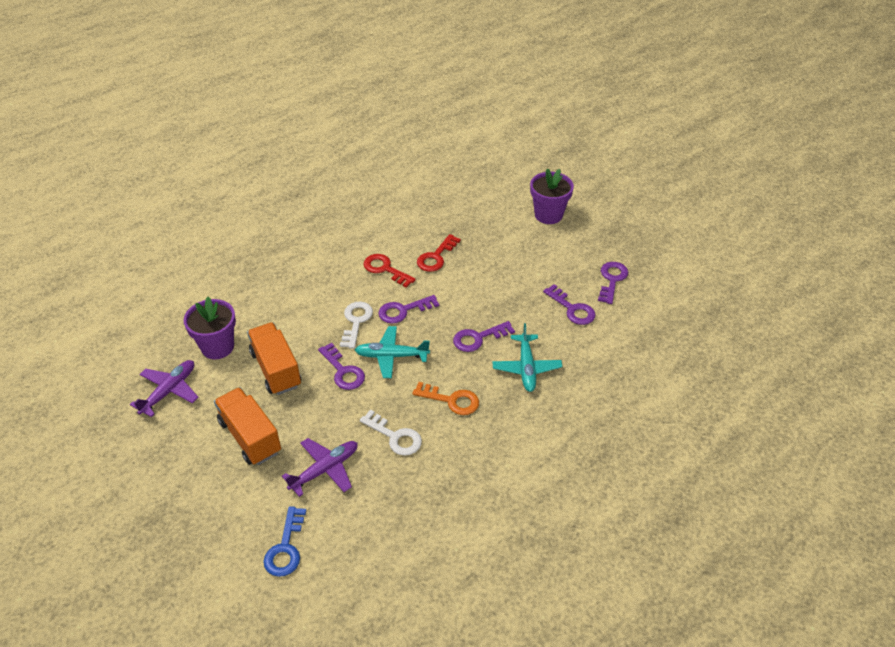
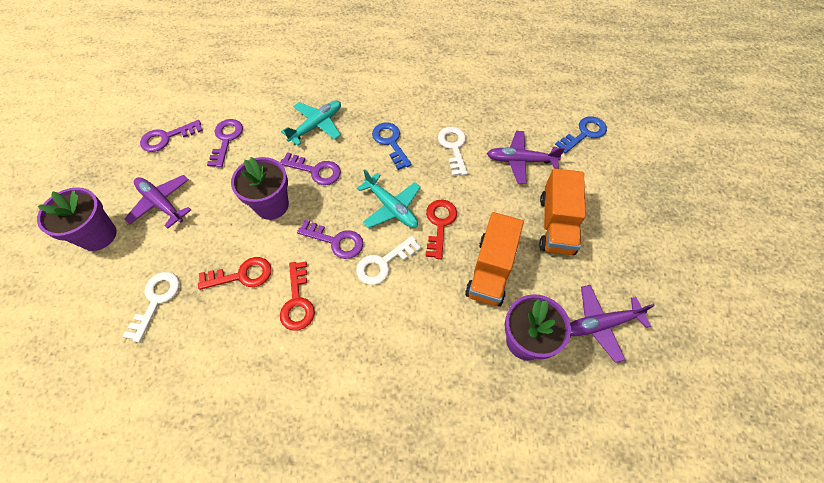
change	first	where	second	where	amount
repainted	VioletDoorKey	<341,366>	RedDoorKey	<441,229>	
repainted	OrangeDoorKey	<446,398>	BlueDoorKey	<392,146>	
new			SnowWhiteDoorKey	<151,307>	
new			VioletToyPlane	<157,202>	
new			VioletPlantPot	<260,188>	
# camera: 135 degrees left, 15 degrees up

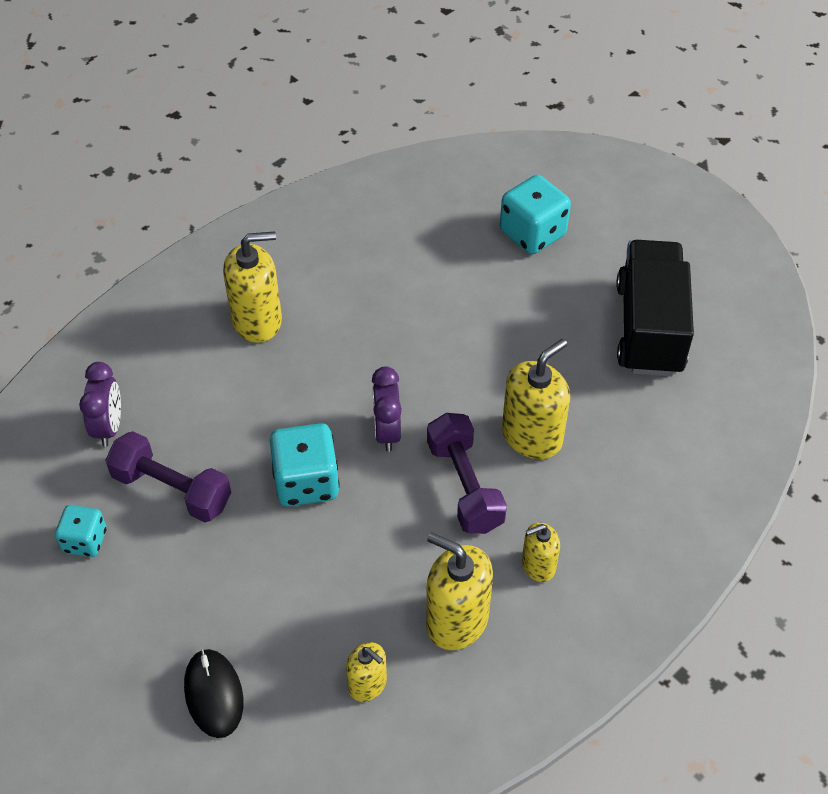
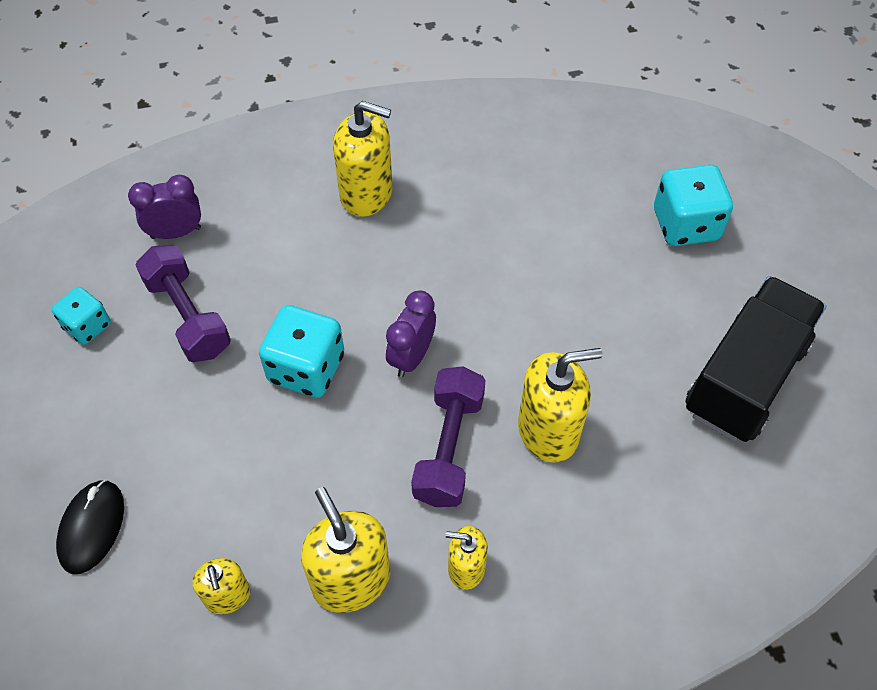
change	first	where	second	where	amount
rotated	VioletClock	<100,404>		<164,207>	135 degrees counterclockwise
# camera: 30 degrees right, 5 degrees up

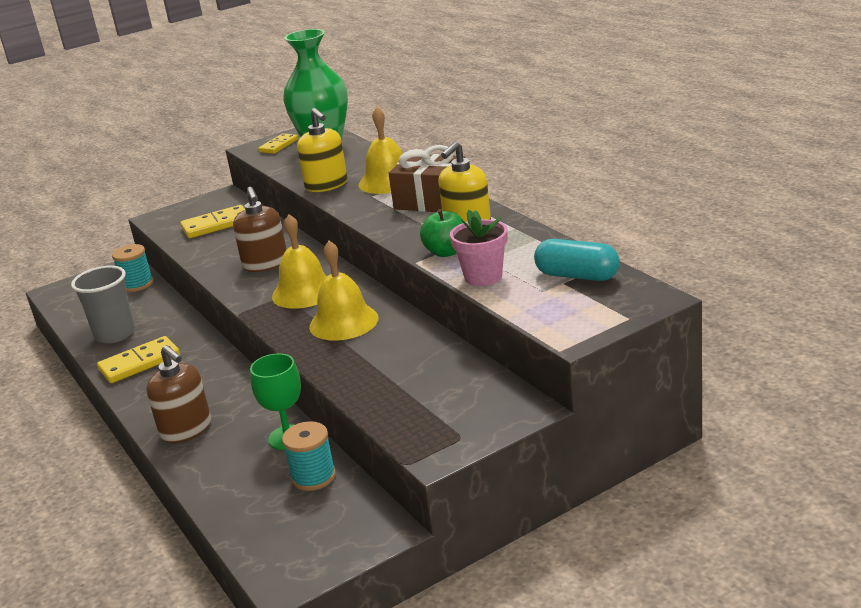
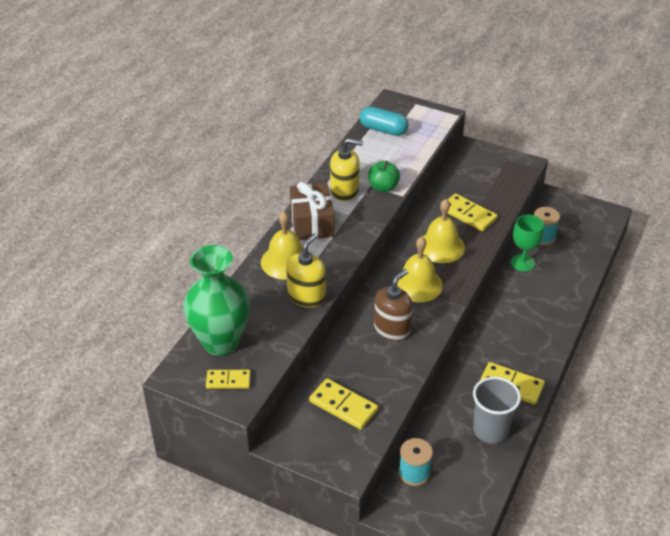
change	first	where	second	where	amount
gone	RussetSoapPump	<178,394>			
gone	PinkPlantPot	<479,247>			
rotated	TealPillShape	<577,260>		<384,121>	60 degrees counterclockwise
new			BrightYellowDominoPiece	<468,212>	
# camera: 125 degrees left, 15 degrees up

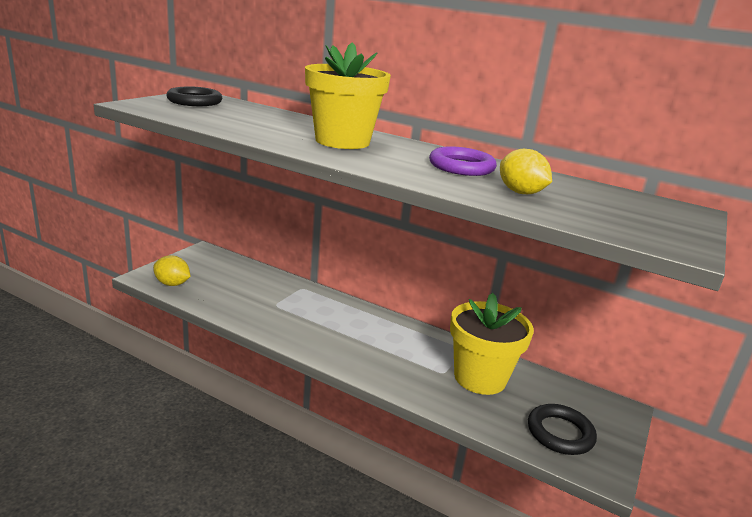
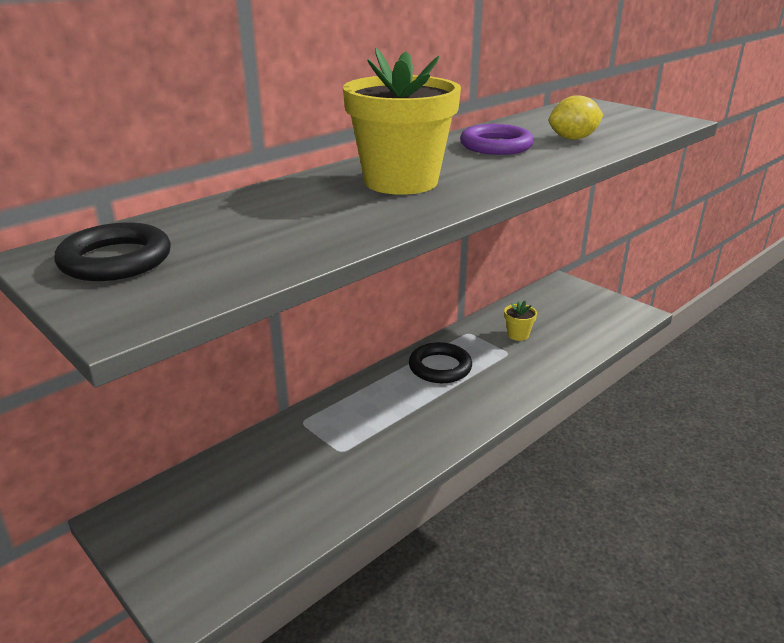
change	first	where	second	where	amount
gone	BrightYellowToyLemon	<172,270>			
scaled	BrightYellowPlantPot	<492,344>		<520,321>	x0.42
shifted	EbonyTorus	<562,429>		<440,362>	
# camera: 70 degrees left, 5 degrees up

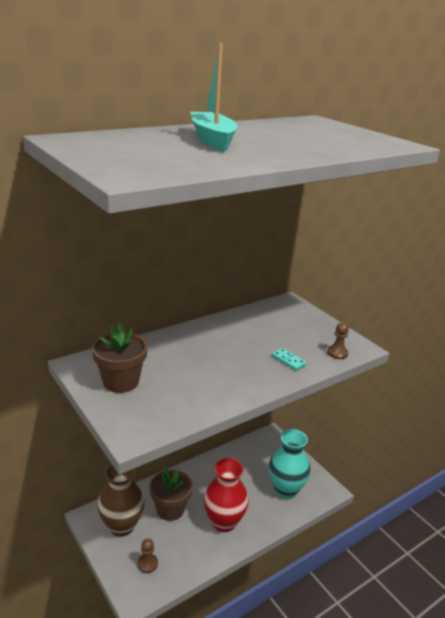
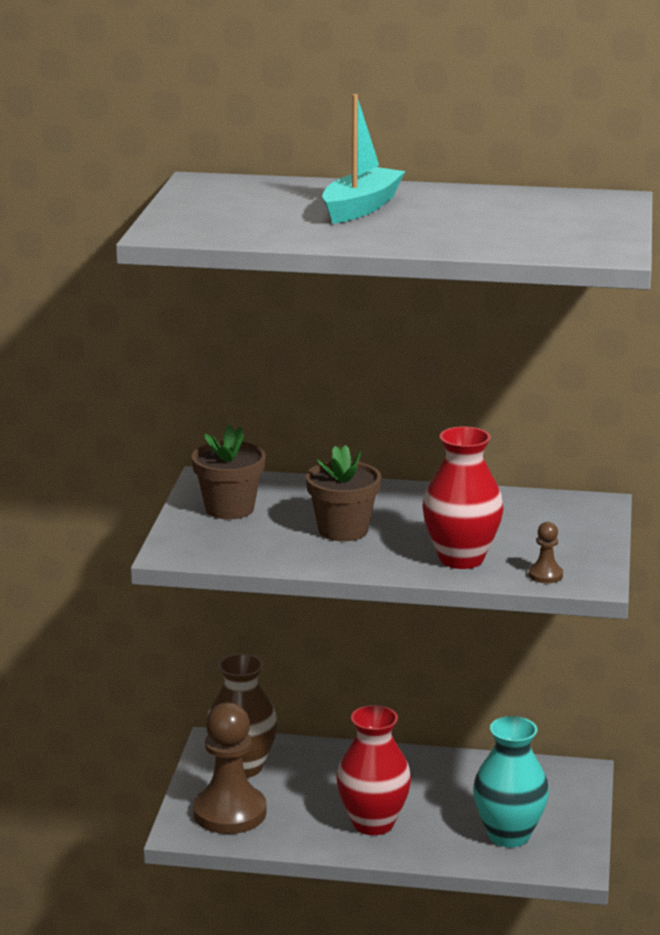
change	first	where	second	where	amount
scaled	RussetGamePawn	<148,556>		<230,768>	x2.36
shifted	RussetPlantPot	<171,494>		<343,493>	
swapped	TealDominoPiece	<289,359>	RedFlowerVase	<463,497>	
# camera: 45 degrees right, 5 degrees down

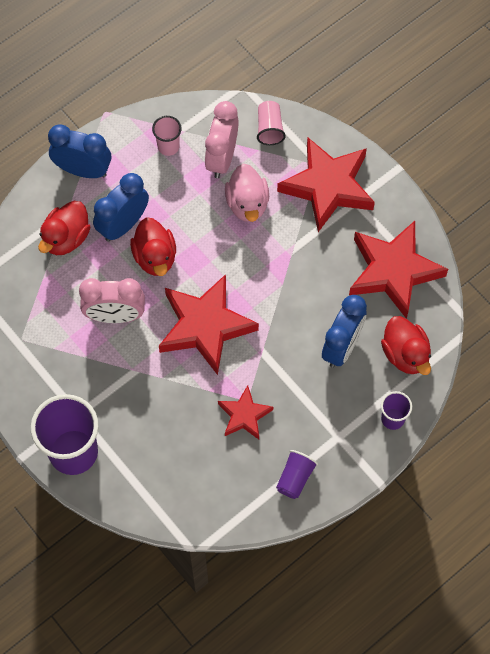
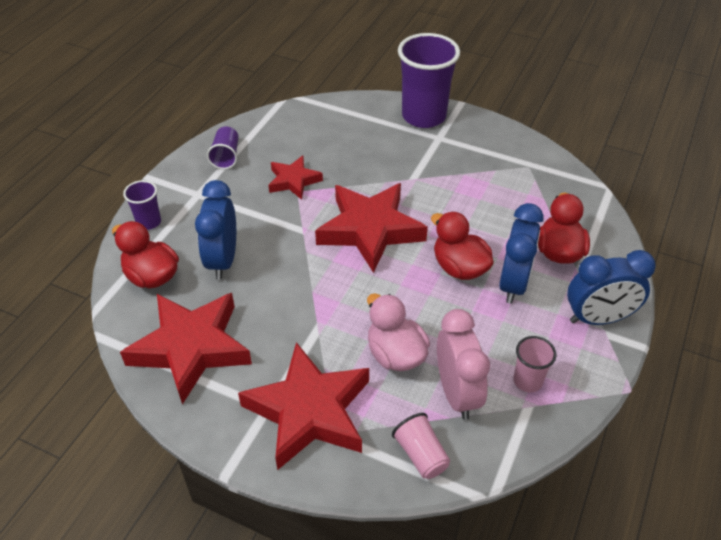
change	first	where	second	where	amount
gone	PinkClock	<112,300>			
# camera: 155 degrees right, 20 degrees down

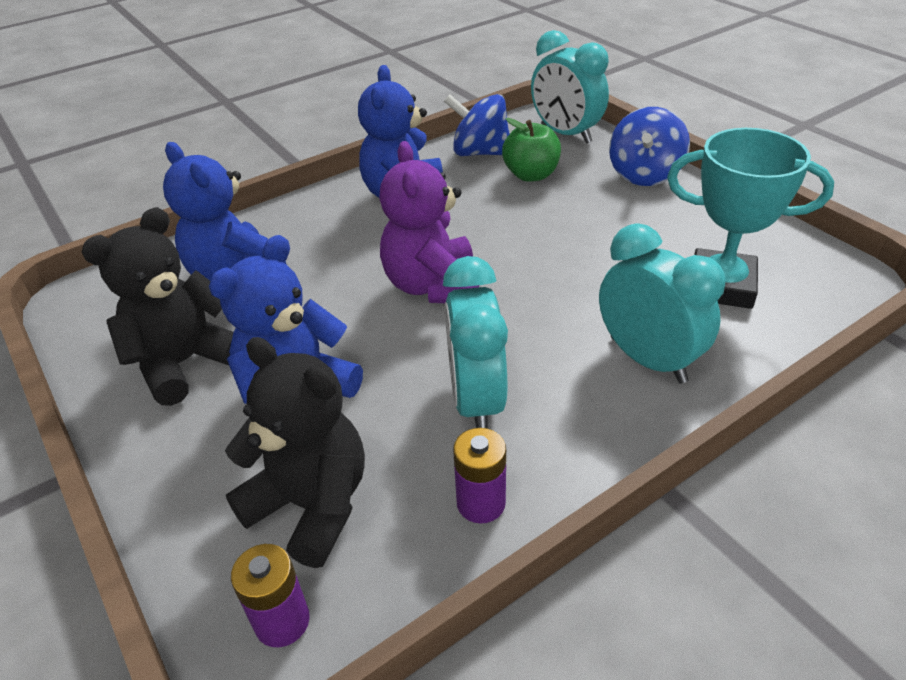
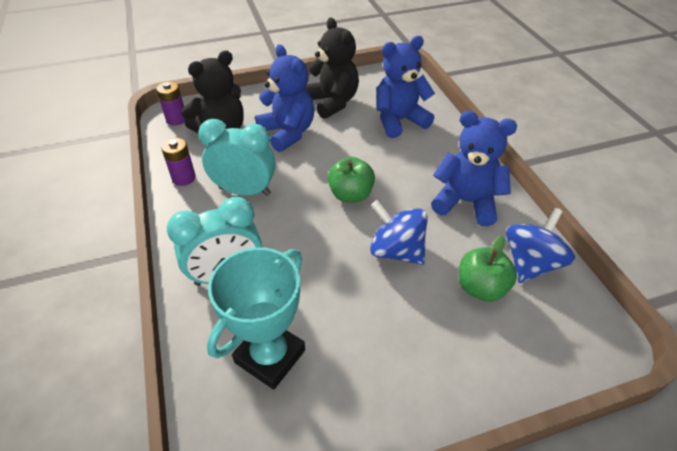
change	first	where	second	where	amount
swapped	VioletStuffedBear	<429,222>	GreenApple	<351,180>	
gone	TealClock	<570,87>			
shifted	BlueToyTop	<649,146>		<399,232>	
# camera: 105 degrees right, 5 degrees up

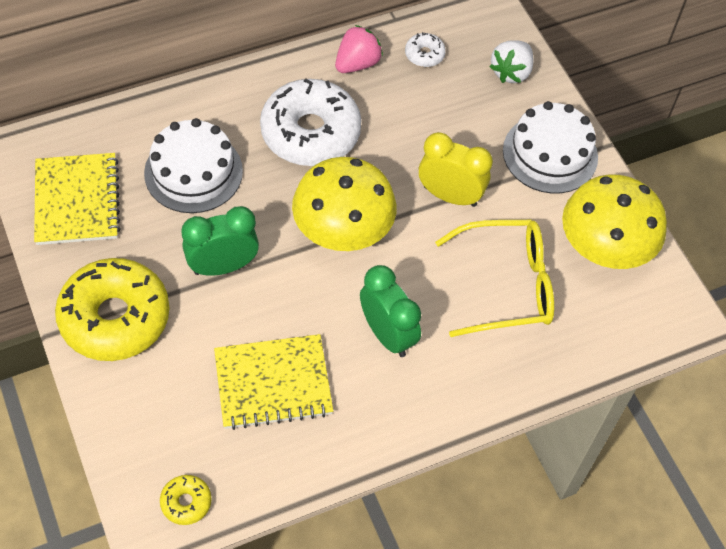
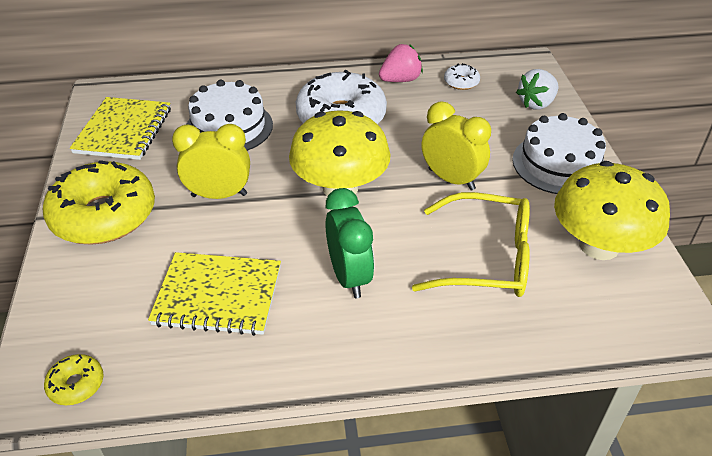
change	first	where	second	where	amount
repainted	GreenClock	<220,241>	BrightYellowClock	<211,161>	
# camera: 20 degrees right, 15 degrees down

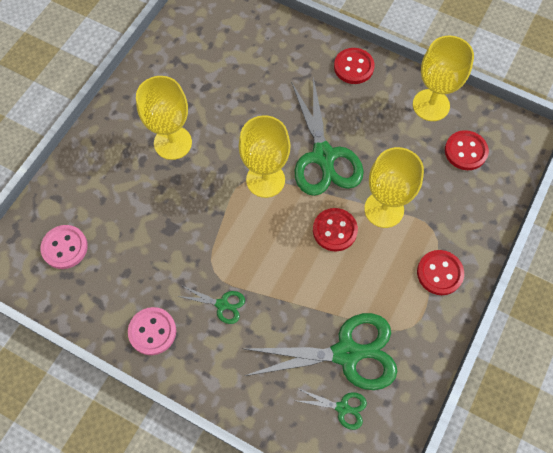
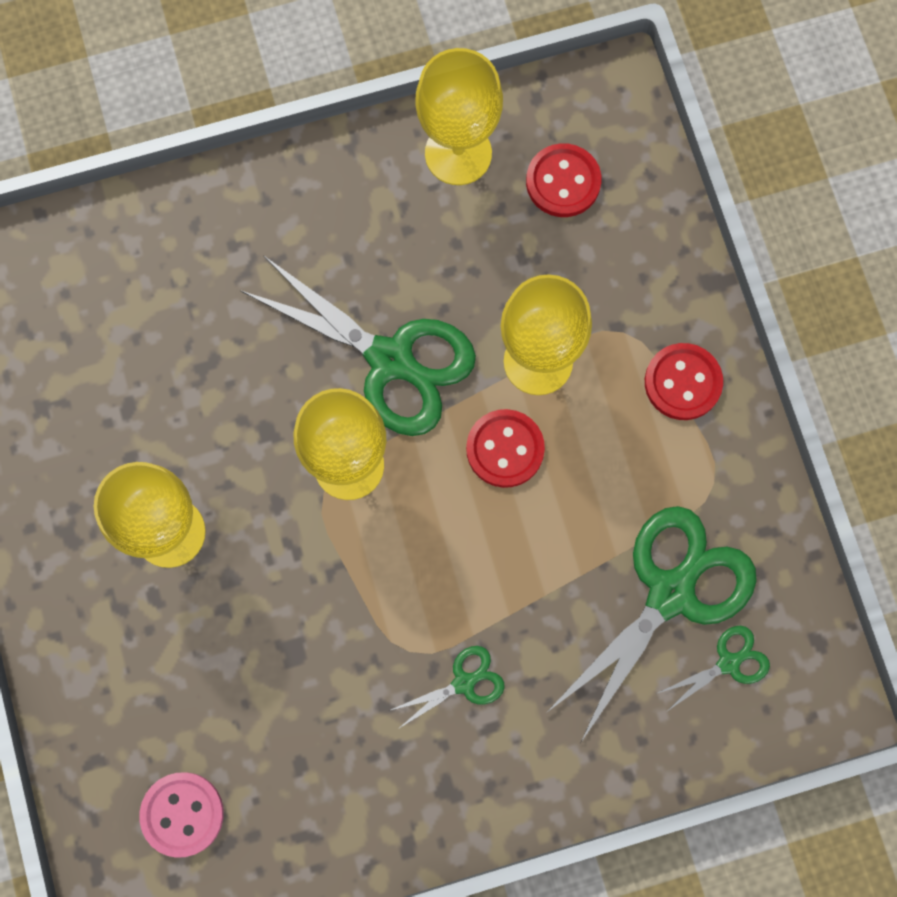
change	first	where	second	where	amount
gone	PinkShirtButton	<152,331>			
gone	RedShirtButton	<354,66>			
# camera: 45 degrees left, 10 degrees up

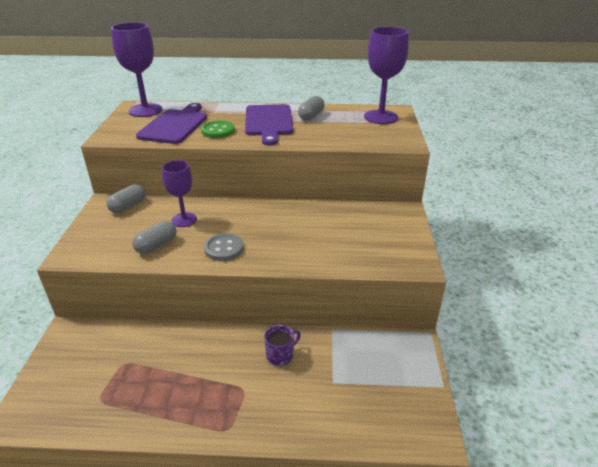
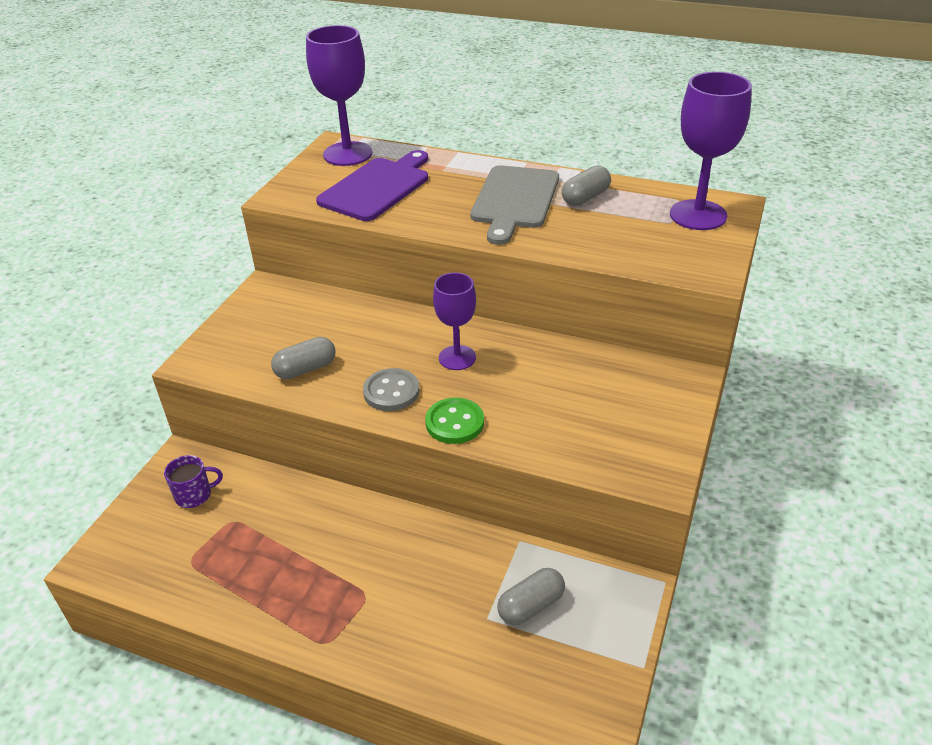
change	first	where	second	where	amount
shifted	AshGreyPillShape	<126,198>		<531,596>	
shifted	VioletWineGlass	<179,193>		<454,321>	
shifted	GreenShirtButton	<218,129>		<454,421>	
repainted	VioletChoppingBoard	<269,125>	AshGreyChoppingBoard	<514,205>	
shifted	VioletCoffeeMug	<282,345>		<193,481>	
# camera: 20 degrees right, 5 degrees up

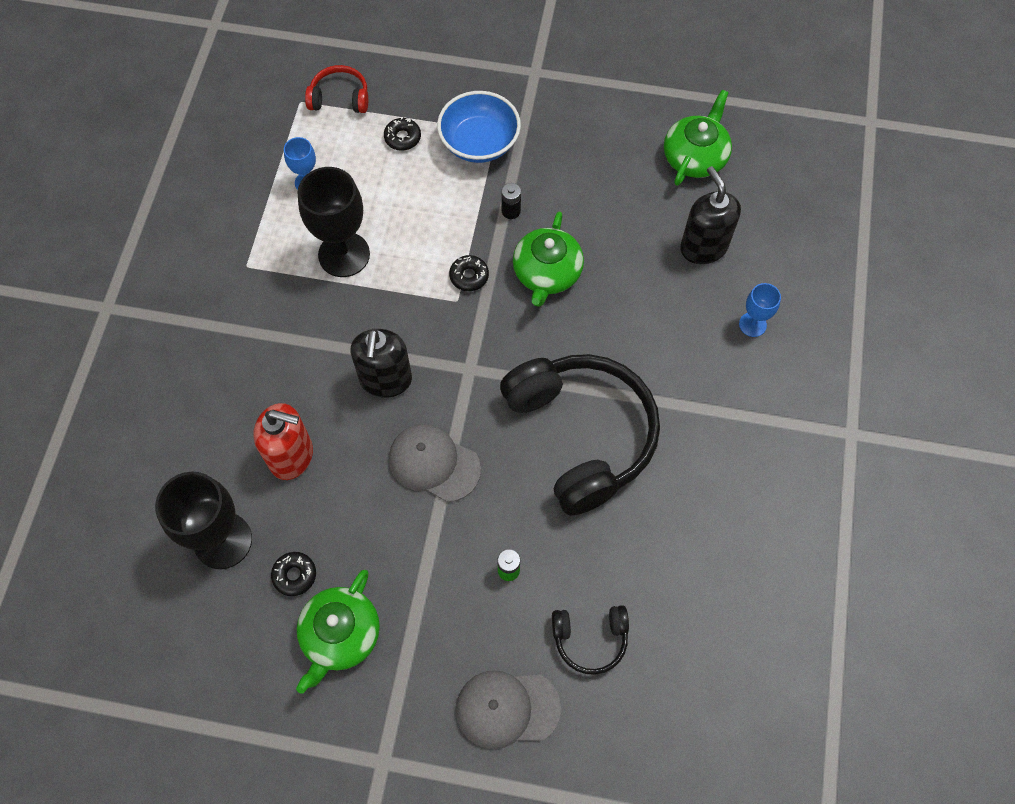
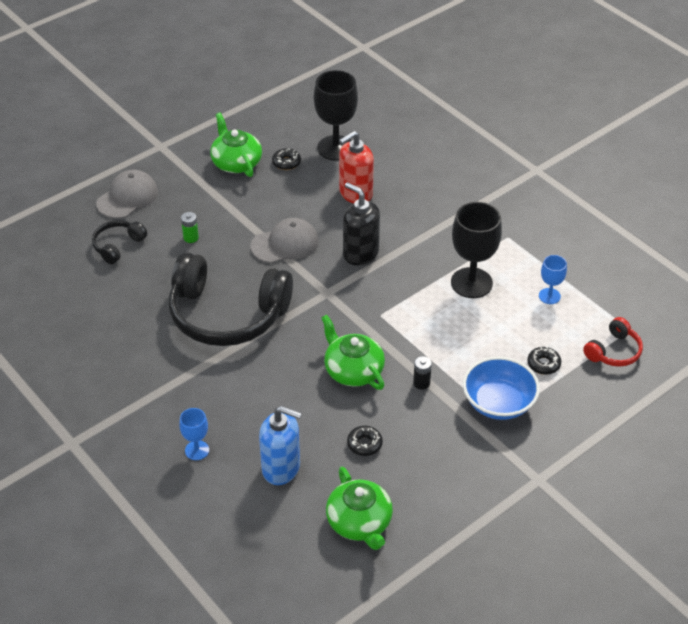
change	first	where	second	where	amount
shifted	EbonyDonut	<469,273>		<365,441>	
repainted	EbonySoapPump	<710,215>	BlueSoapPump	<280,445>	
# camera: 130 degrees right, 20 degrees down

